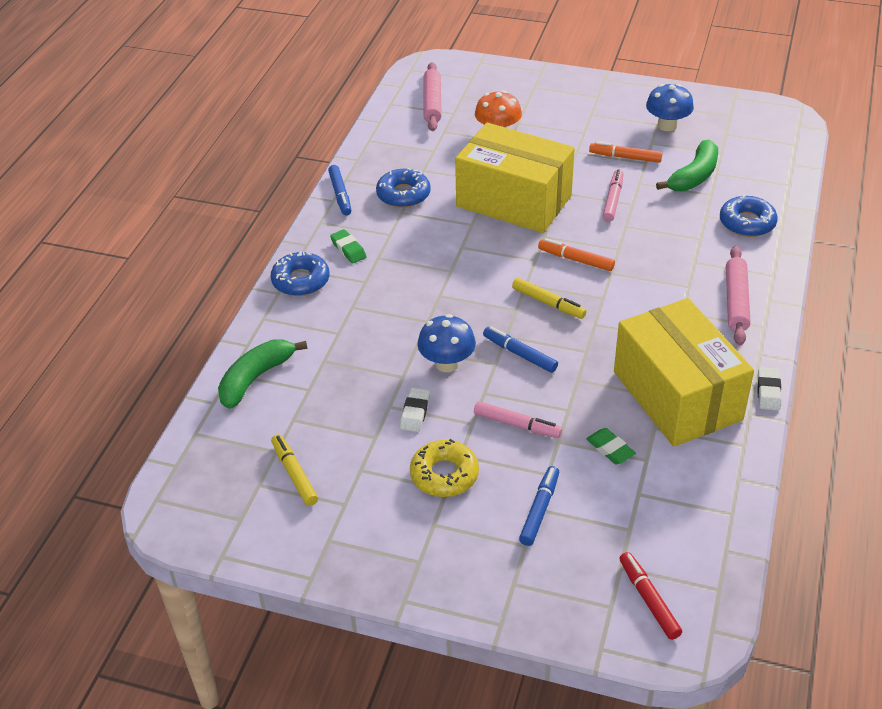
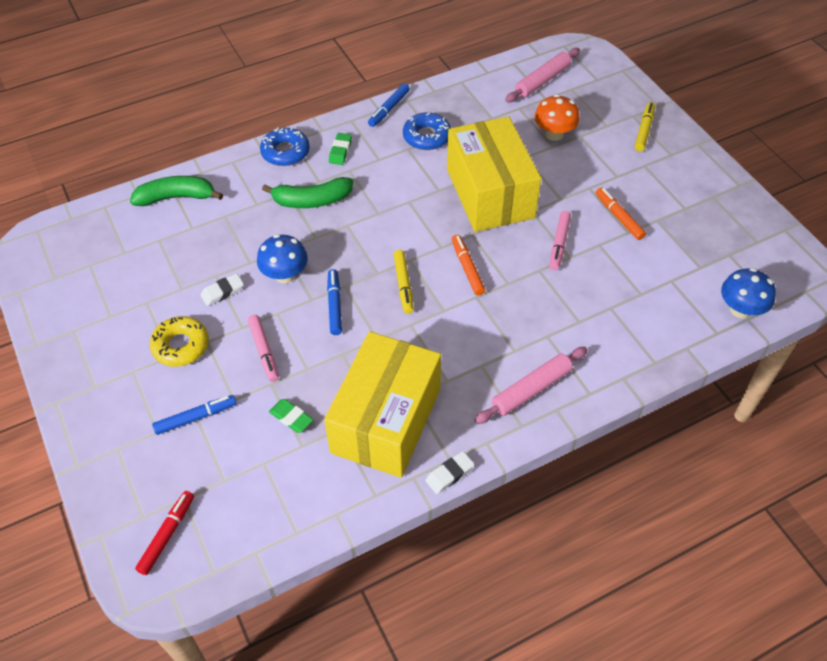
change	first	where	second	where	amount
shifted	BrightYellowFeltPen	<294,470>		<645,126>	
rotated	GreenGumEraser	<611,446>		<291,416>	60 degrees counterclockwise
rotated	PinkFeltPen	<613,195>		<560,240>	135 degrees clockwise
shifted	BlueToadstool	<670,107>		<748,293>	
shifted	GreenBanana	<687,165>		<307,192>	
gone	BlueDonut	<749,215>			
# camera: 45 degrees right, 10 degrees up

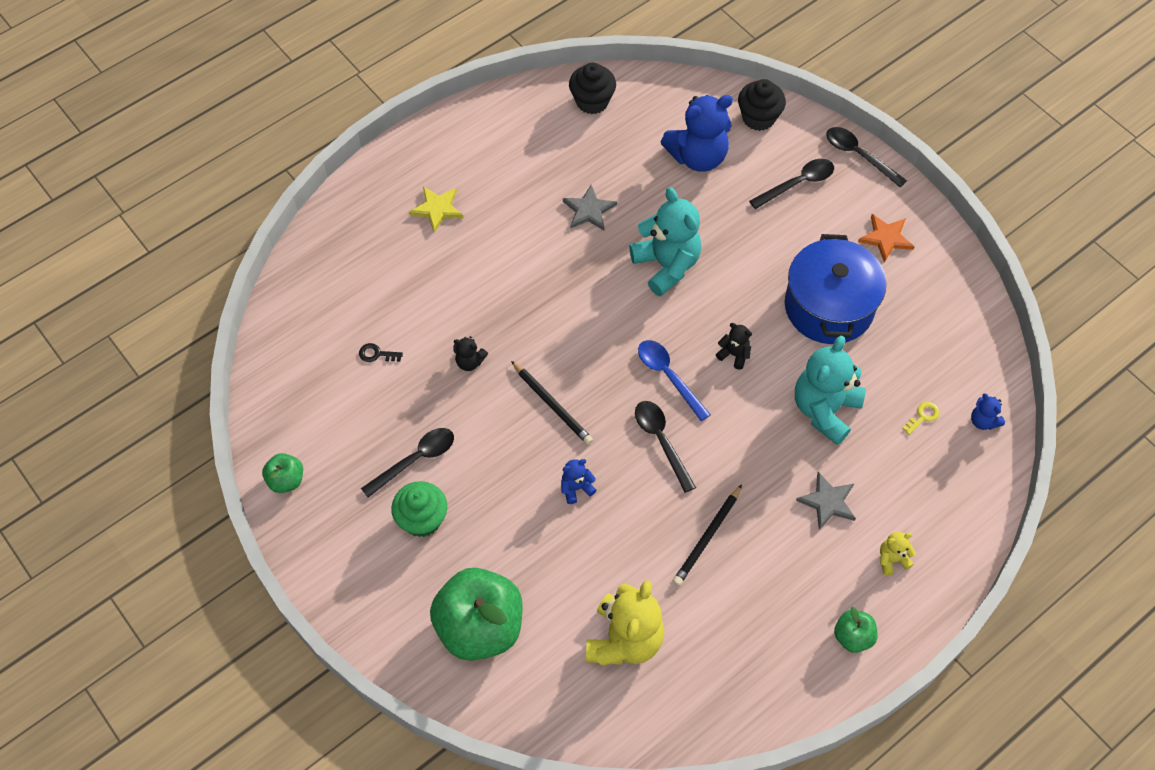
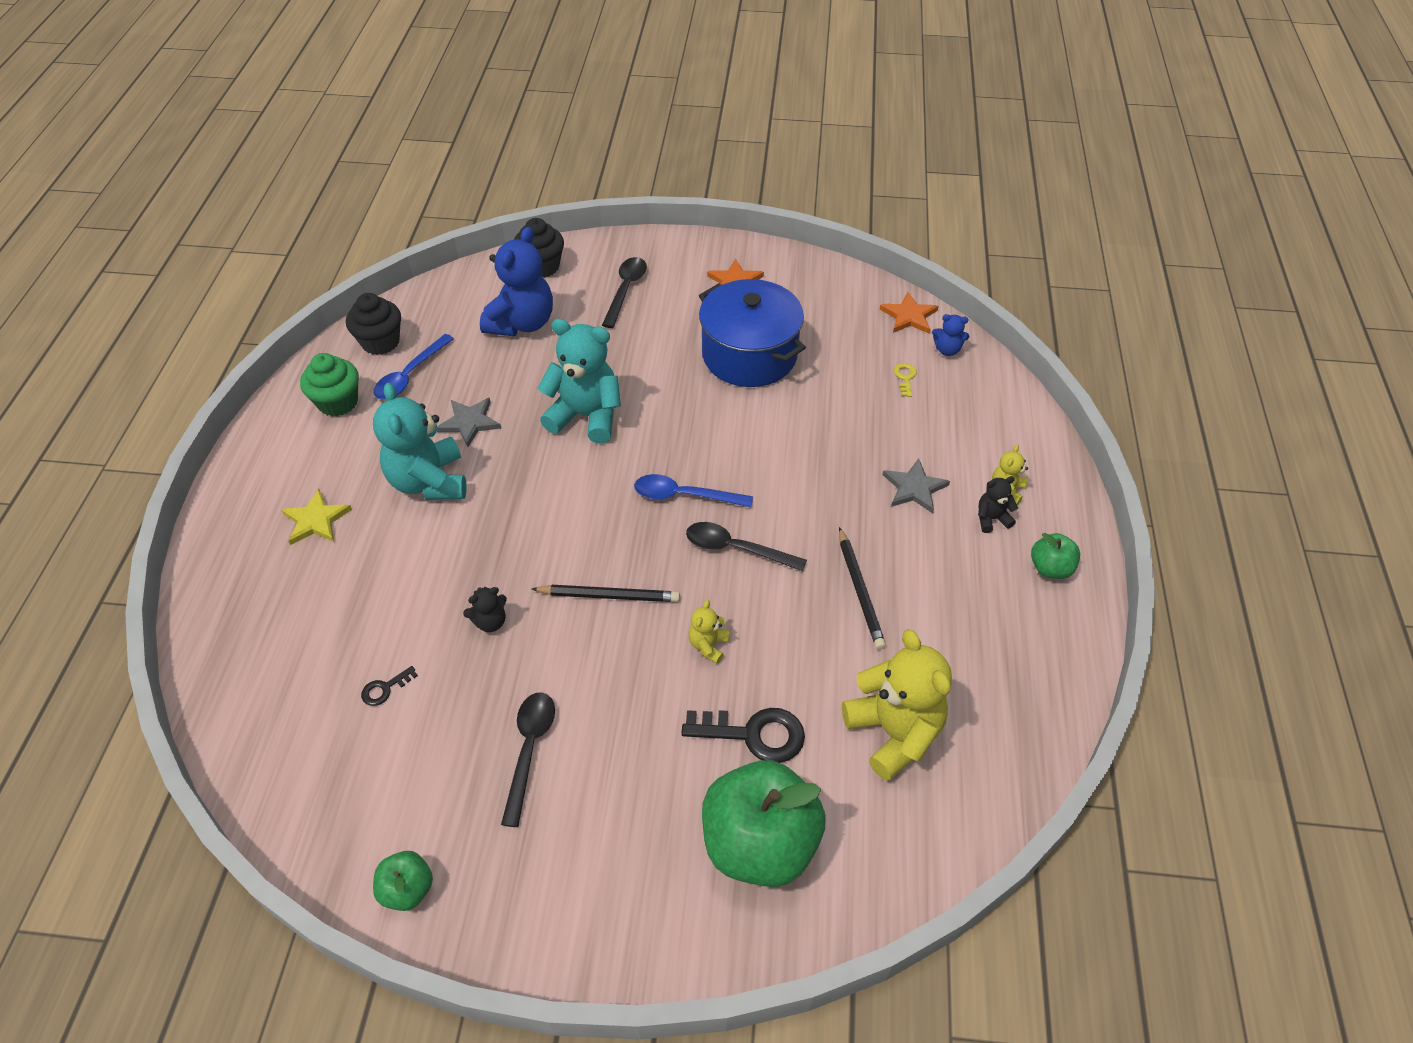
change	first	where	second	where	amount
shifted	GreenFairyCake	<419,509>		<329,384>	
repainted	BlueStuffedBear	<578,481>	BrightYellowStuffedBear	<709,632>	
shifted	EbonyStuffedBear	<734,346>		<998,504>	
shifted	TealStuffedBear	<830,390>		<419,441>	
gone	EbonyTeaspoon	<866,157>			
new			BlueTeaspoon	<413,366>	
new			EbonyDoorKey	<743,735>	
new			OrangeFivePointedStar	<909,313>	
# camera: 45 degrees left, 10 degrees down

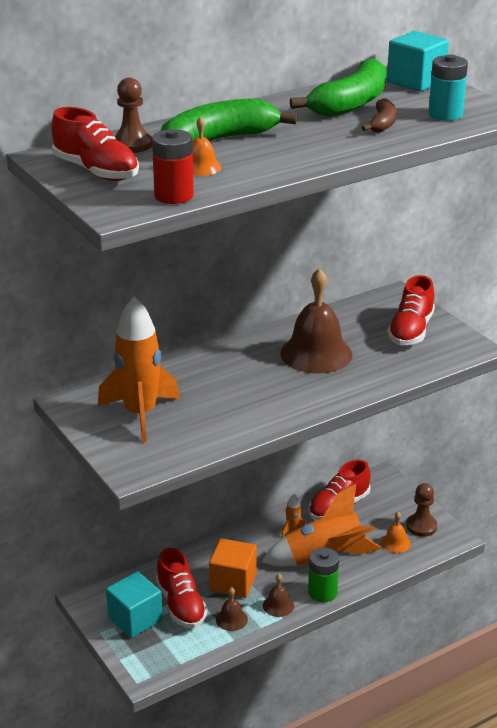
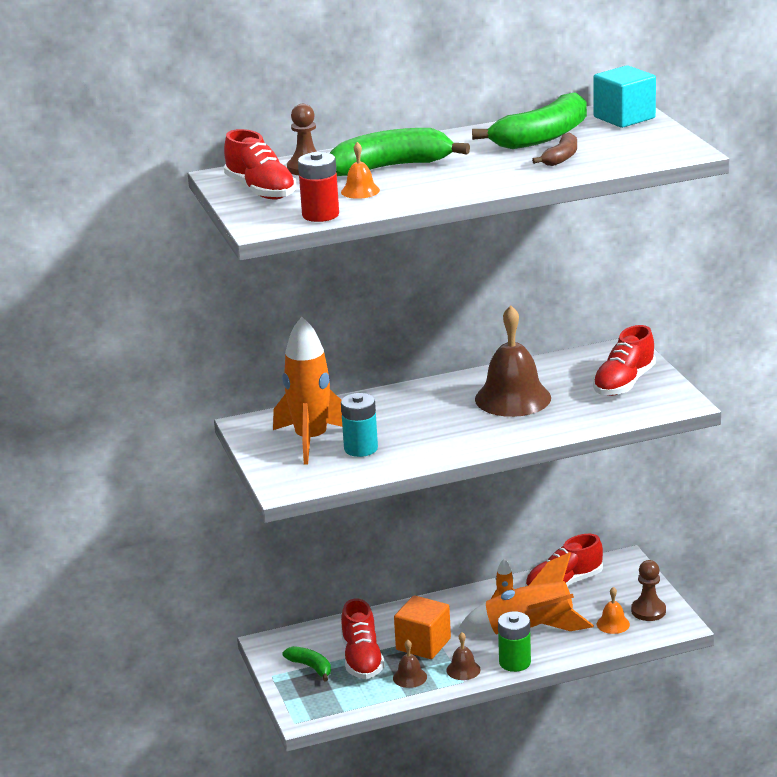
change	first	where	second	where	amount
swapped	TealCube	<134,604>	GreenBanana	<307,664>	
shifted	TealPowerCell	<448,87>		<359,425>	
# camera: 15 degrees right, 5 degrees down

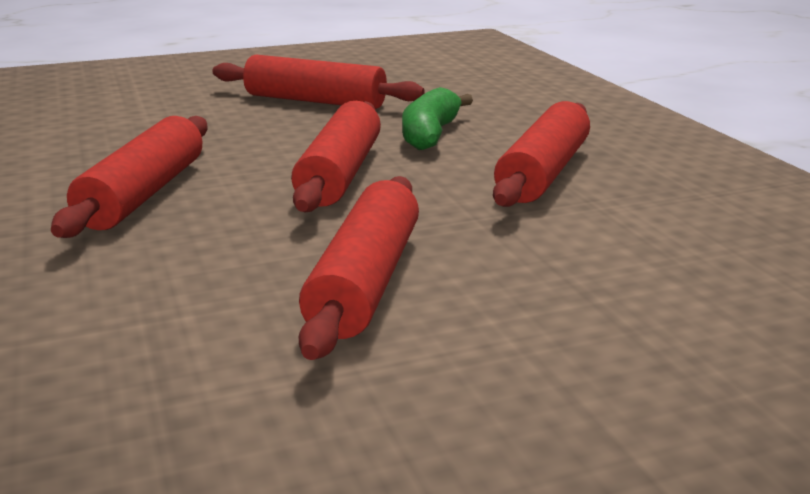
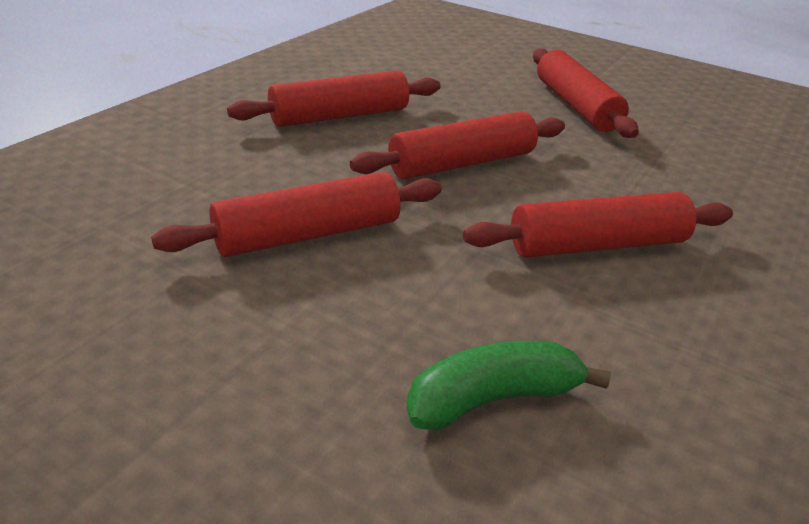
change	first	where	second	where	amount
shifted	GreenBanana	<437,118>		<509,385>	
# camera: 50 degrees right, 10 degrees up

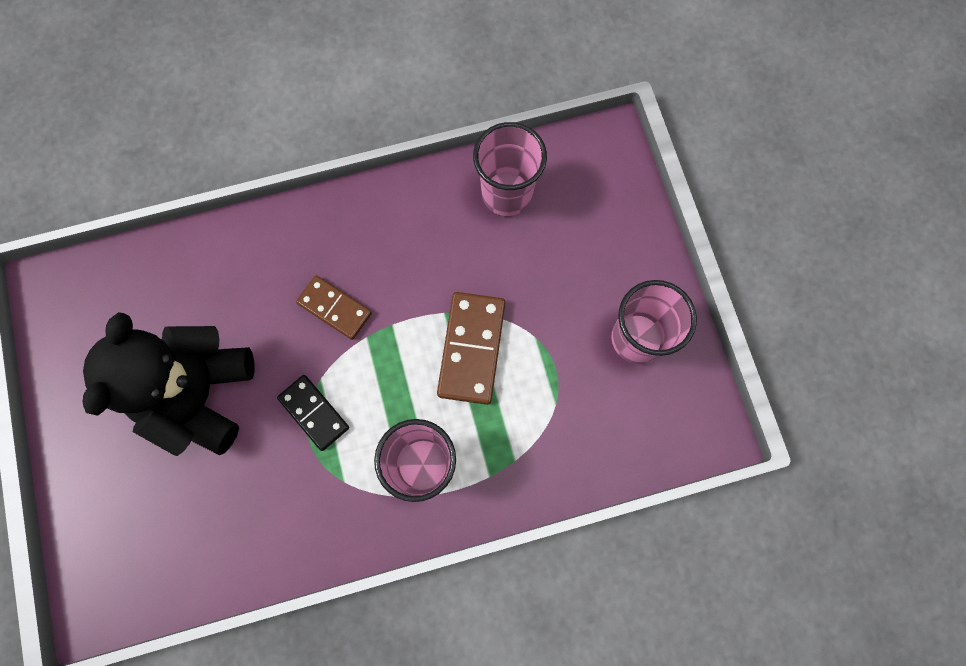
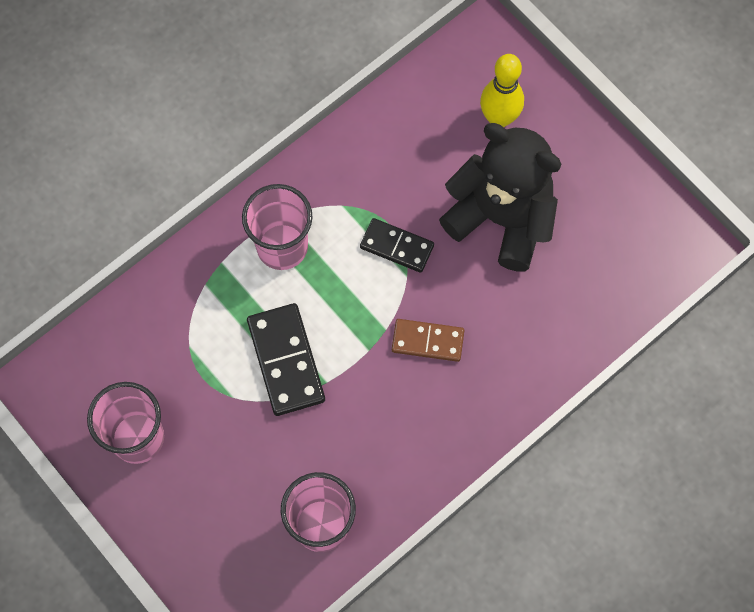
change	first	where	second	where	amount
rotated	EbonyStuffedBear	<168,384>		<500,197>	45 degrees counterclockwise
repainted	RussetDominoPiece	<471,348>	EbonyDominoPiece	<286,359>	
new			BrightYellowTenpin	<502,90>	
# camera: 155 degrees right, 5 degrees down

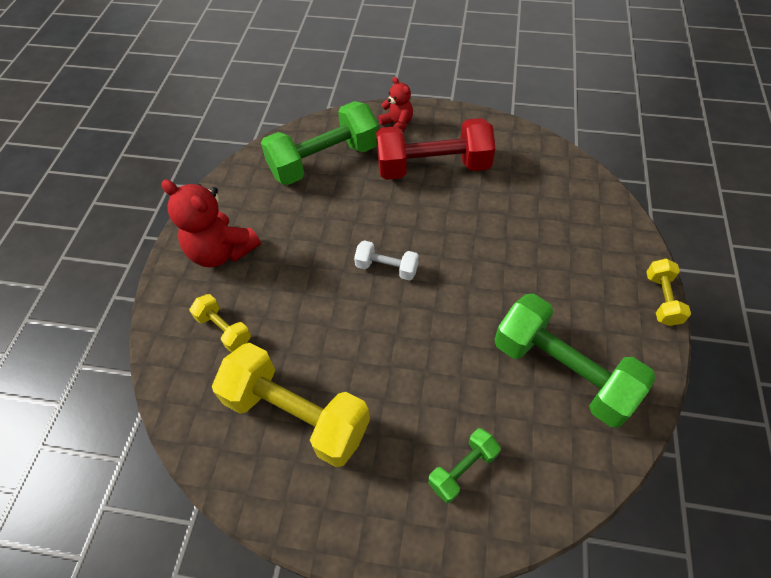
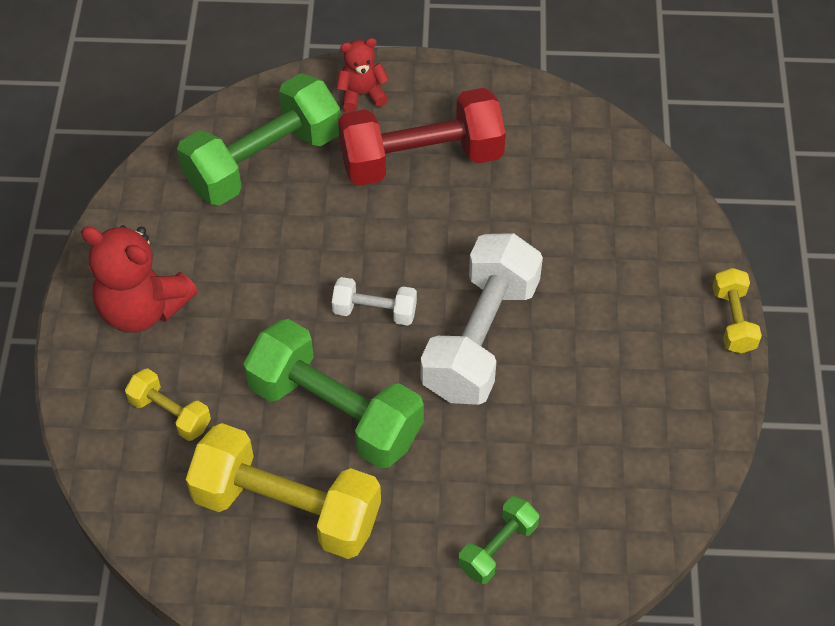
change	first	where	second	where	amount
rotated	RedStuffedBear	<395,104>		<362,75>	60 degrees counterclockwise
shifted	GreenDumbbell	<575,360>		<333,394>	
new			SnowWhiteDumbbell	<482,319>	
# camera: 10 degrees left, 0 degrees up

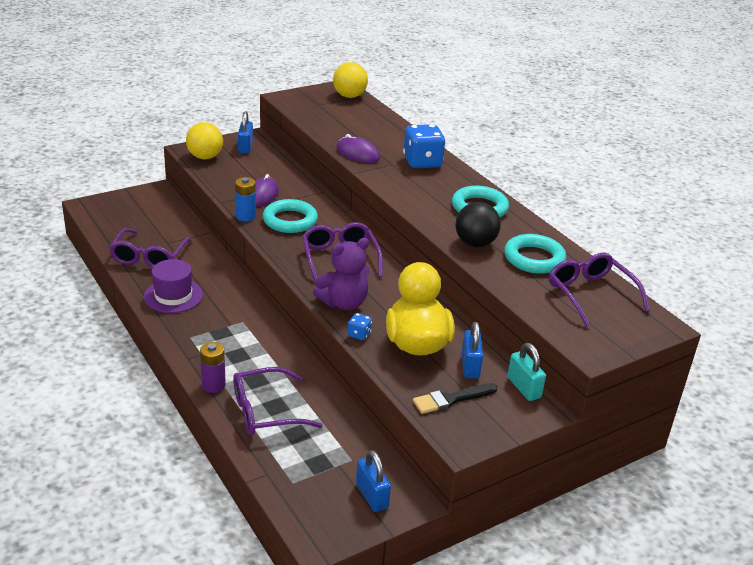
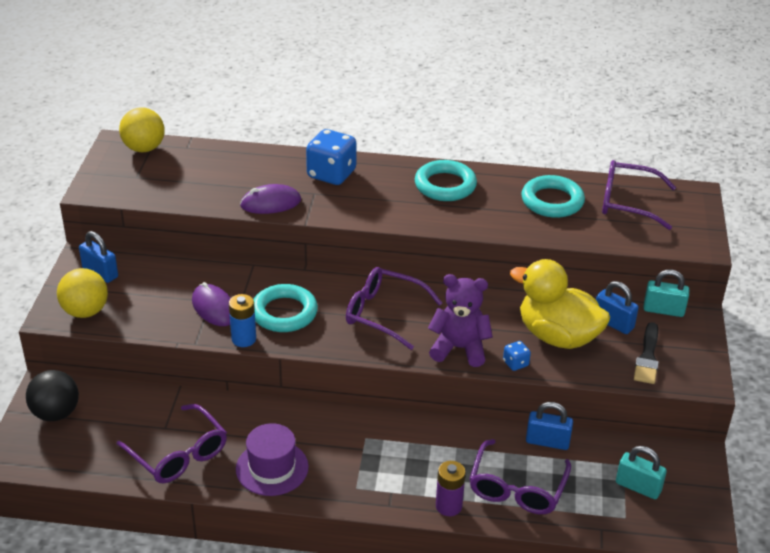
change	first	where	second	where	amount
rotated	VioletStuffedBear	<341,274>		<460,320>	90 degrees counterclockwise
shifted	BlueLock	<373,481>		<549,426>	
shifted	EbonyPlayBall	<478,224>		<52,395>	
new			TealLock	<641,472>	
# camera: 50 degrees left, 5 degrees up

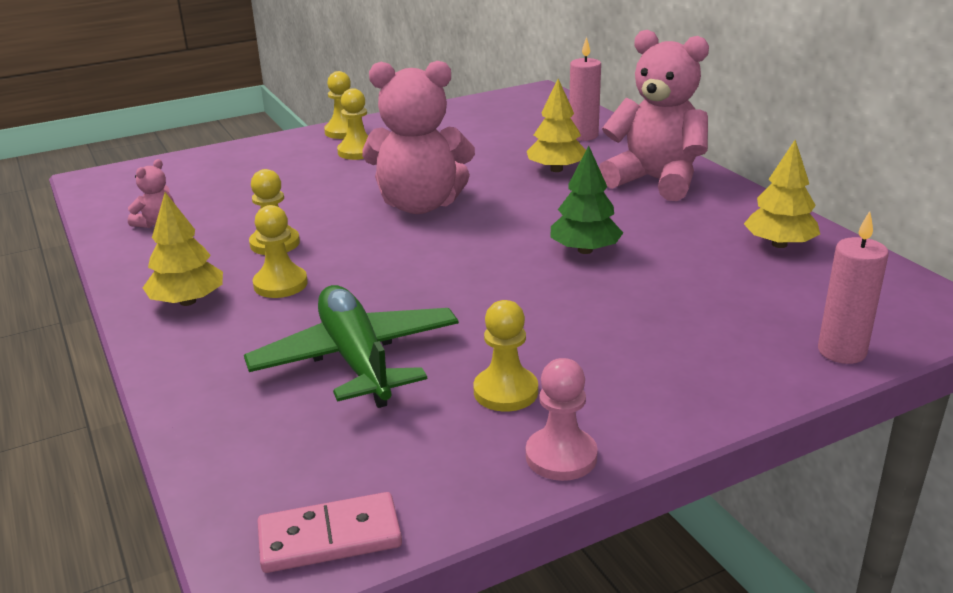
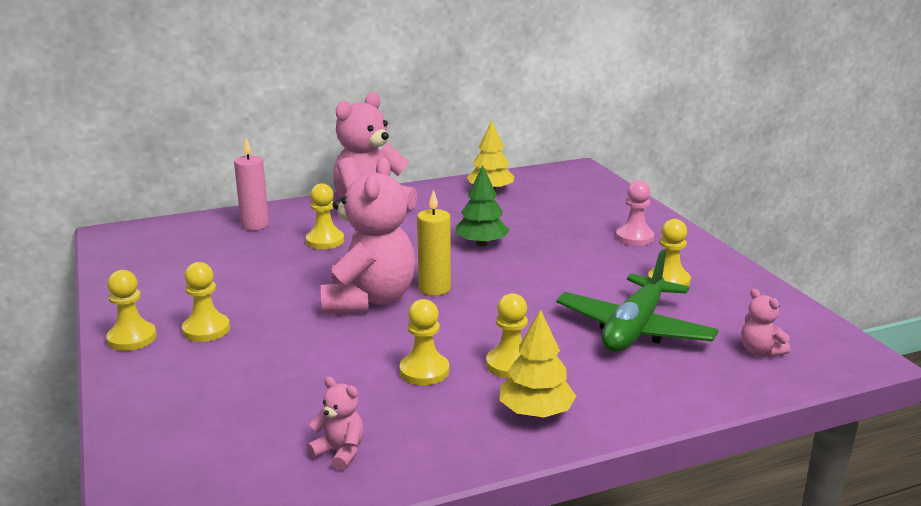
change	first	where	second	where	amount
rotated	GreenToyPlane	<351,346>		<637,300>	45 degrees counterclockwise
gone	PinkDominoPiece	<329,532>			
shifted	PinkGamePawn	<562,419>		<635,213>	
swapped	BrightYellowTree	<556,125>	BrightYellowGamePawn	<325,216>	
gone	PinkWaxCandle	<853,287>			
new			BrightYellowWaxCandle	<434,243>	
new			PinkStuffedBear	<765,323>	
# camera: 85 degrees left, 5 degrees down

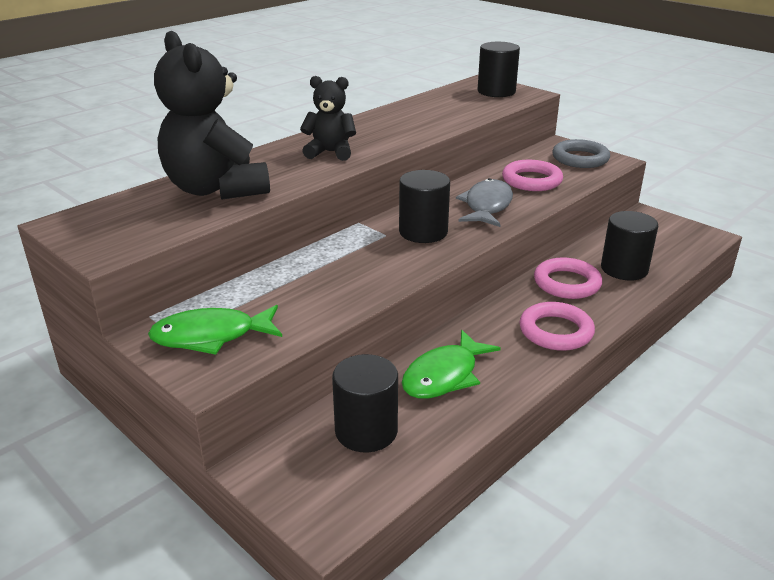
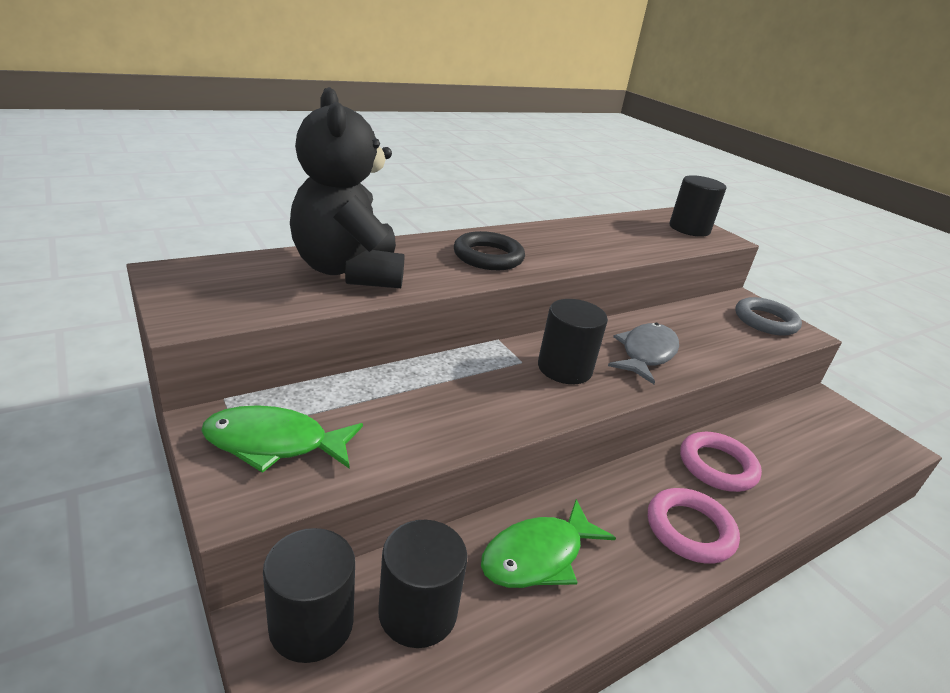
change	first	where	second	where	amount
swapped	EbonyStuffedBear	<328,118>	EbonyTorus	<489,250>	
gone	PinkTorus	<532,175>			
shifted	EbonySolidCylinder	<629,245>		<309,595>	
# camera: 10 degrees right, 0 degrees up

